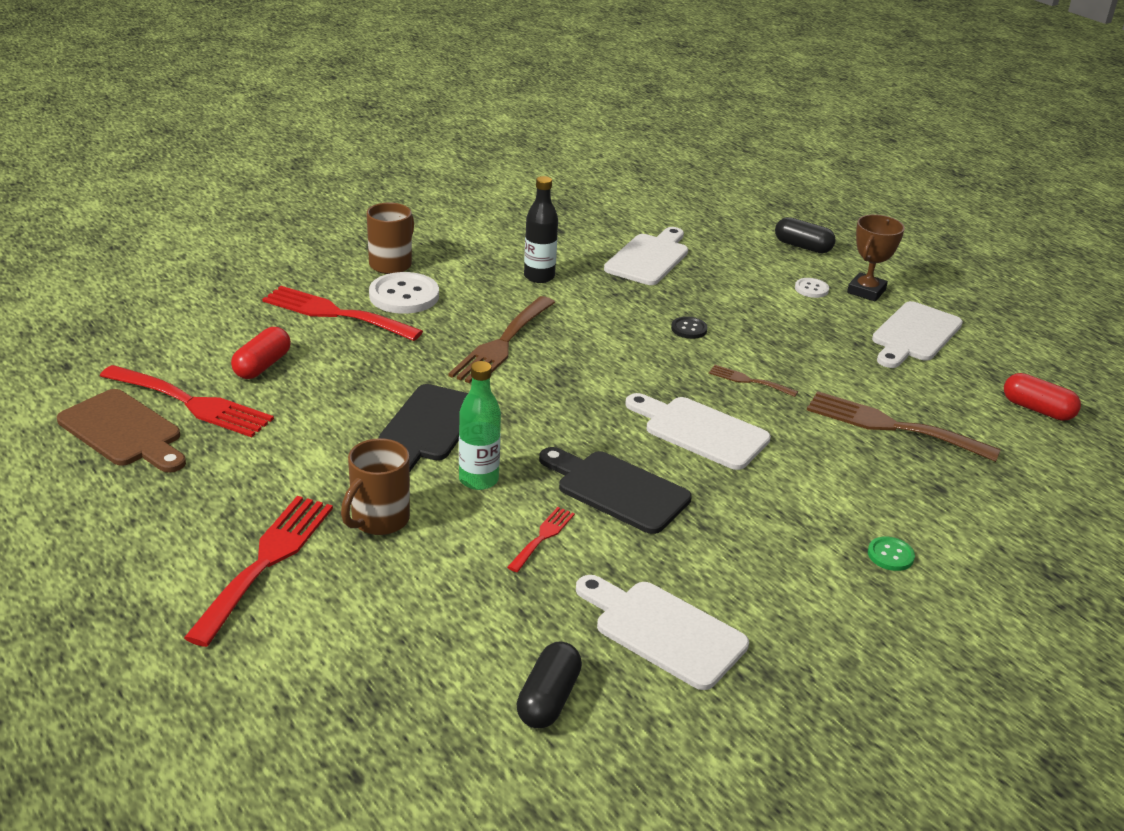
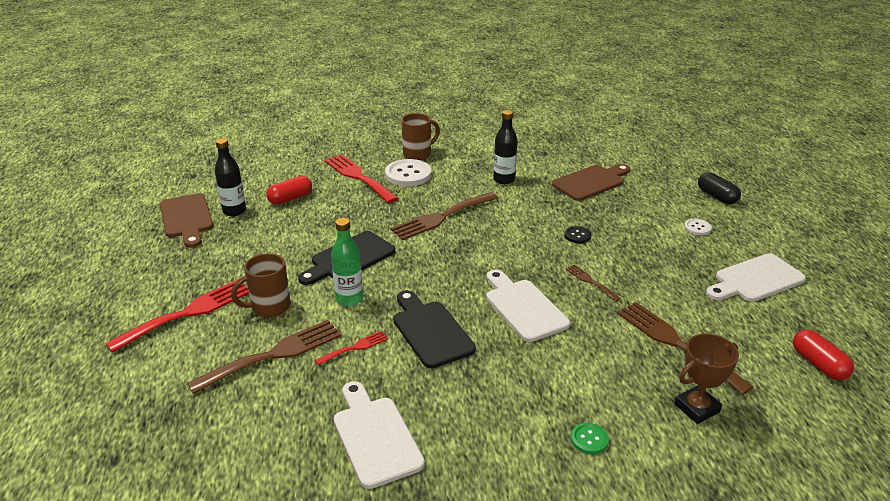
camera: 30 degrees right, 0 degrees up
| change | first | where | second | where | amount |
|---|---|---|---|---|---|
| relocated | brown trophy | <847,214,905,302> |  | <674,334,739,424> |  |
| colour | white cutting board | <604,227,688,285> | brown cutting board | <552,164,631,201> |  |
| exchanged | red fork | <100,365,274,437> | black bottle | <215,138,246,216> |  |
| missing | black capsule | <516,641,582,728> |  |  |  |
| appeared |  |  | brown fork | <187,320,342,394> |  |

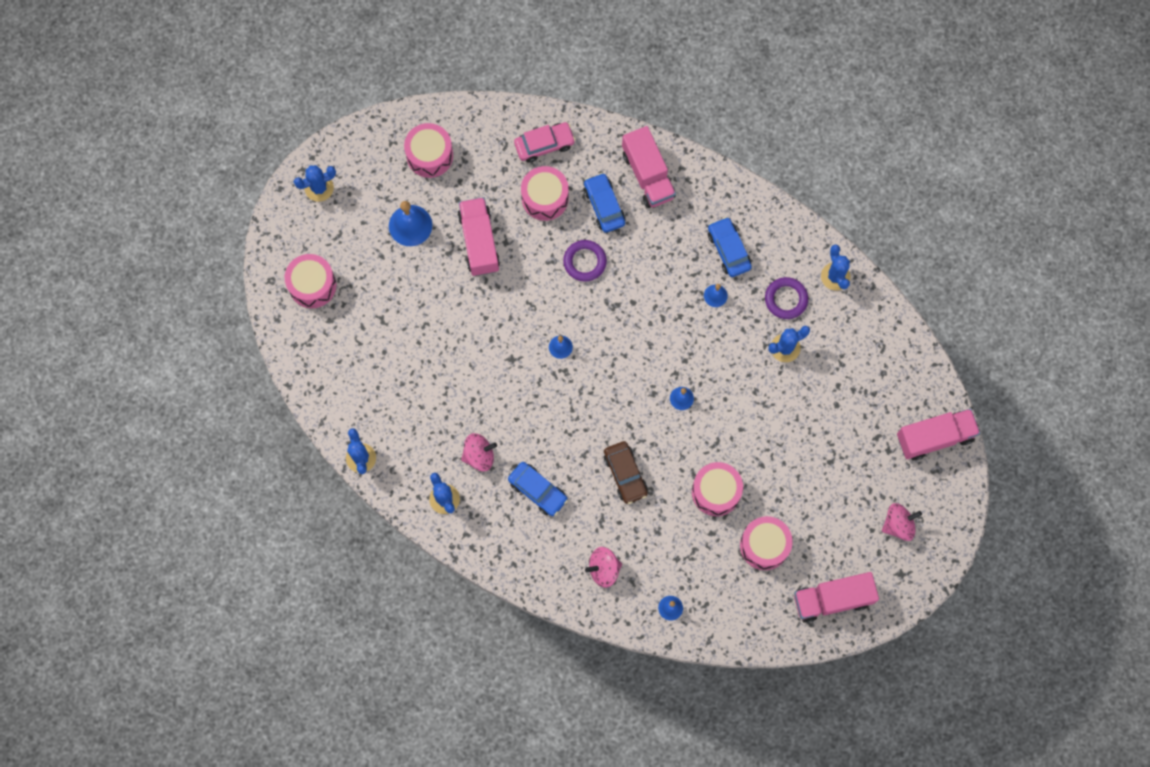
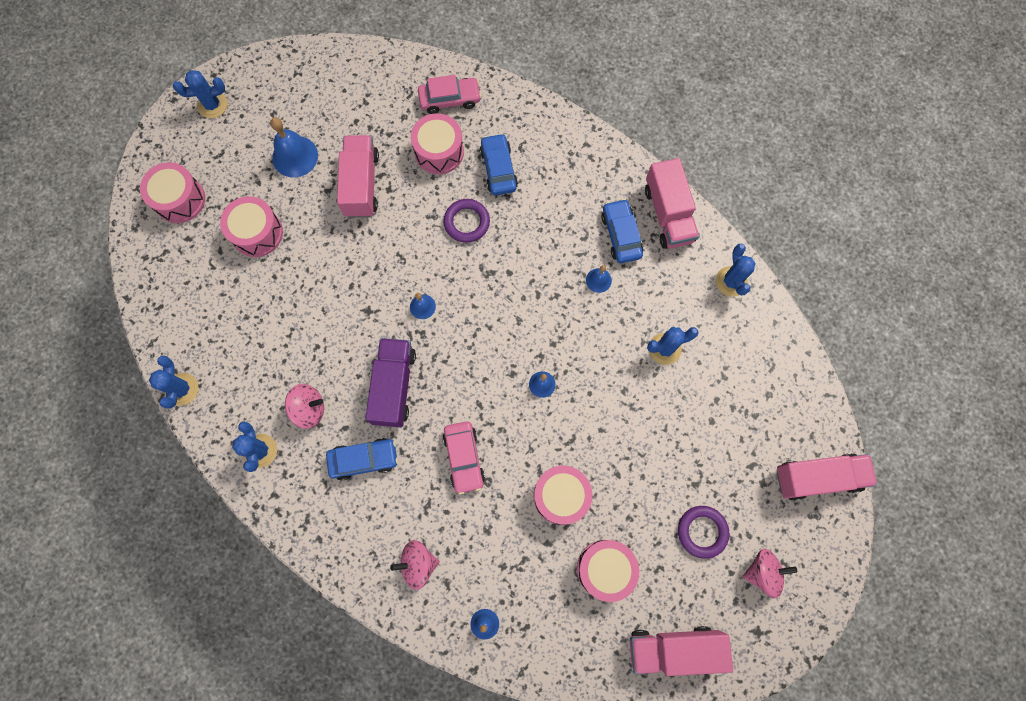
camera: 10 degrees right, 0 degrees up
| change | first | where | second | where | amount |
|---|---|---|---|---|---|
| relocated | pink drum | <404,123,453,178> |  | <220,196,283,257> |  |
| relocated | pink truck | <622,126,676,208> |  | <645,158,699,249> |  |
| relocated | purple ring | <765,277,808,319> |  | <678,506,729,559> |  |
| colour | brown car | <604,441,648,504> | pink car | <443,421,485,495> |  |
| spun | blue car | <508,462,568,516> |  | <326,438,398,480> | 60 degrees counterclockwise |
| appeared |  |  | purple truck | <365,338,416,427> |  |

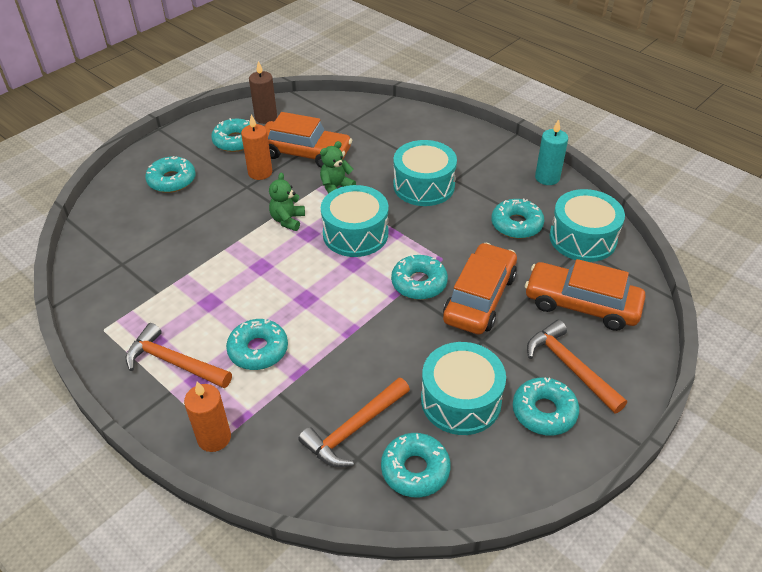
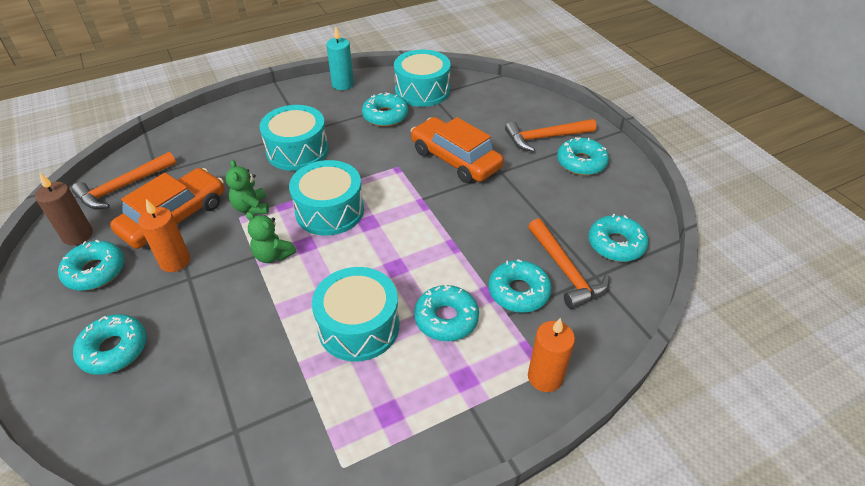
camera: 70 degrees left, 0 degrees up
| change | first | where | second | where | amount |
|---|---|---|---|---|---|
| relocated | turquoise donut | <391,255,448,300> |  | <489,259,552,313> |  |
| missing | orange car | <525,259,646,331> |  |  |  |
| relocated | orange hammer | <126,323,232,388> |  | <71,152,176,210> |  |
| relocated | turquoise drum | <421,342,506,435> |  | <312,267,399,361> |  |

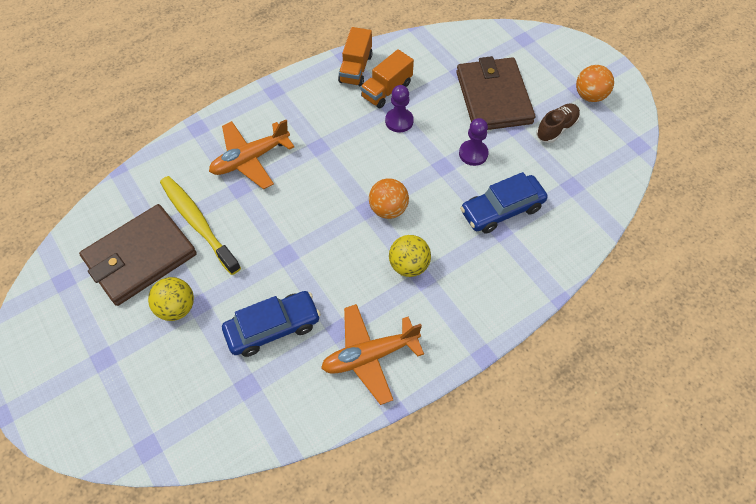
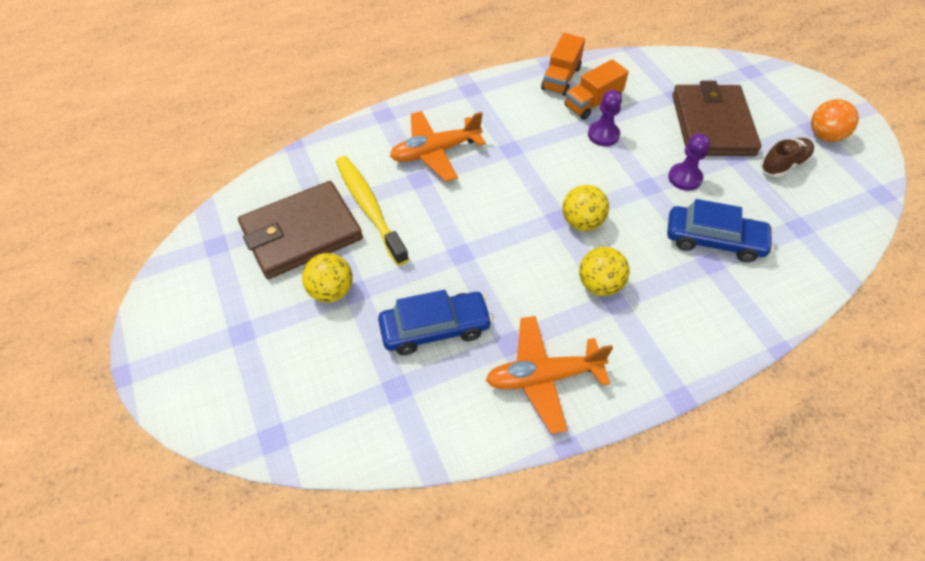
camera: 10 degrees right, 5 degrees down
| change | first | where | second | where | amount |
|---|---|---|---|---|---|
| spun | blue car | <460,172,548,234> |  | <667,199,774,262> | 150 degrees counterclockwise |
| colour | orange ball | <369,178,409,219> | yellow ball | <563,185,609,231> |  |

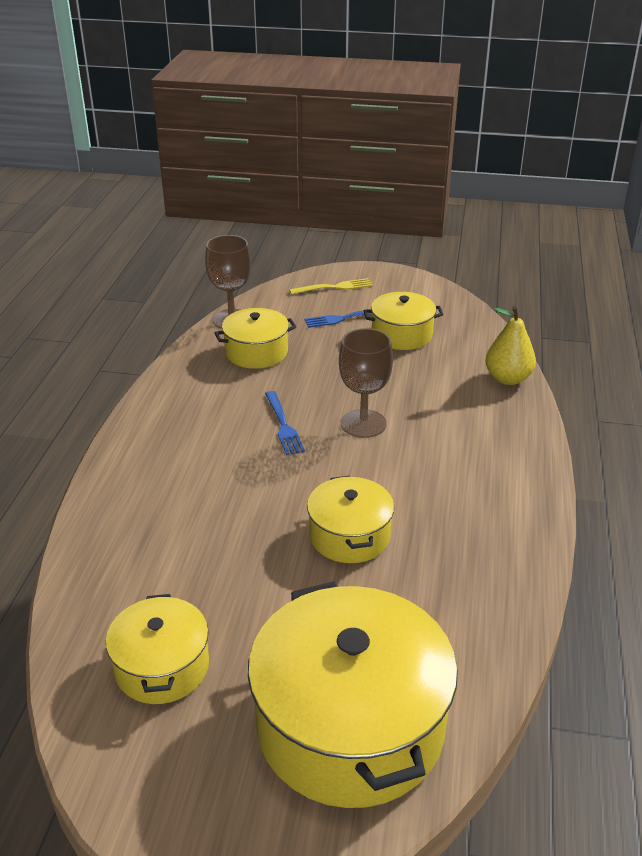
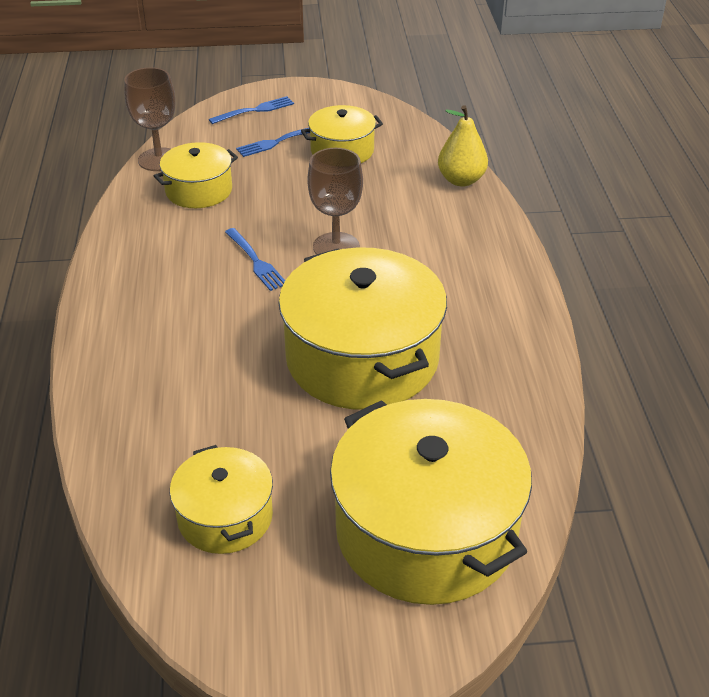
camera: 15 degrees left, 5 degrees up
| change | first | where | second | where | amount |
|---|---|---|---|---|---|
| colour | yellow fork | <289,278,373,295> | blue fork | <209,96,294,124> |  |
| size | yellow pot | <307,476,394,563> |  | <278,247,447,410> | x1.88 |

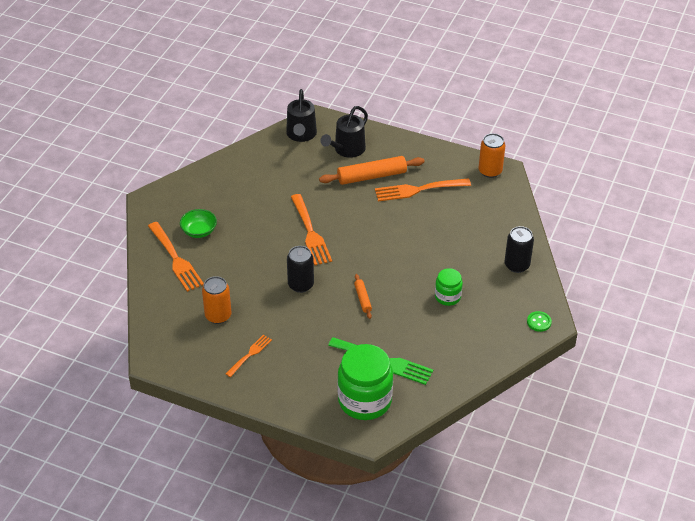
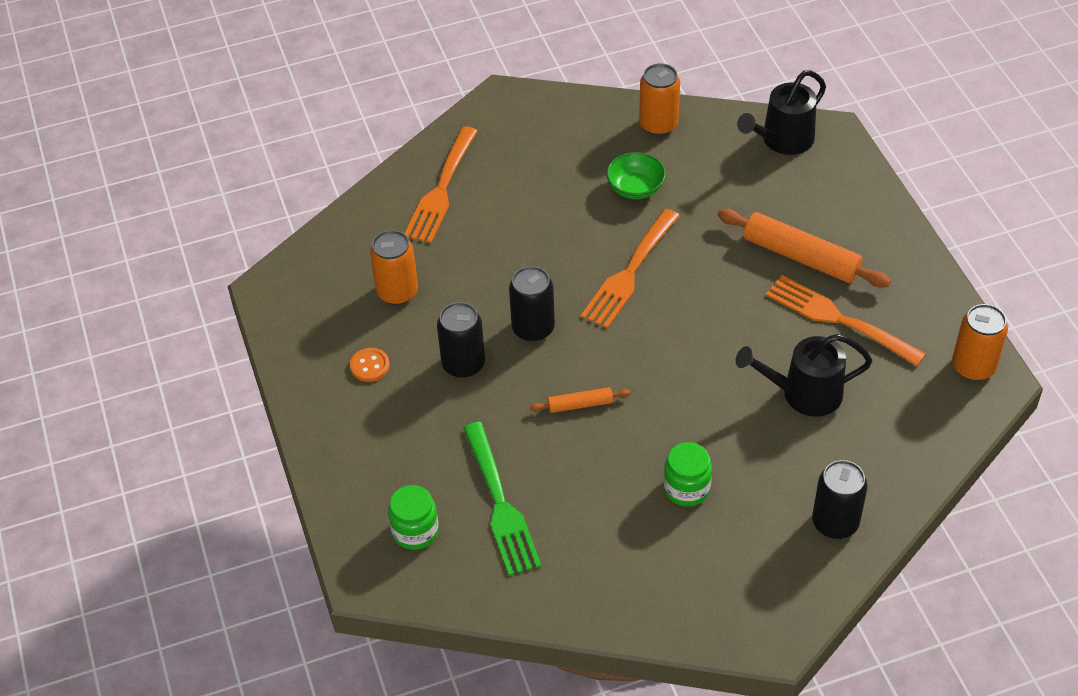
camera: 50 degrees right, 5 degrees up
| change | first | where | second | where | amount |
|---|---|---|---|---|---|
| relocated | black watering can | <320,106,368,158> |  | <736,334,872,417> |  |
| relocated | green bowl | <180,209,217,238> |  | <606,152,666,199> |  |
| spun | orange rolling pin | <354,274,372,319> |  | <530,387,630,413> | 45 degrees clockwise |
| missing | green button | <527,311,552,332> |  |  |  |
| exchanged | orange fork | <226,335,272,377> | orange button | <350,348,390,382> |  |
| size | green jar | <337,344,393,420> |  | <388,485,439,550> | x0.53 |
| appeared |  |  | orange can | <639,63,680,136> |  |
| appeared |  |  | black can | <437,302,485,378> |  |

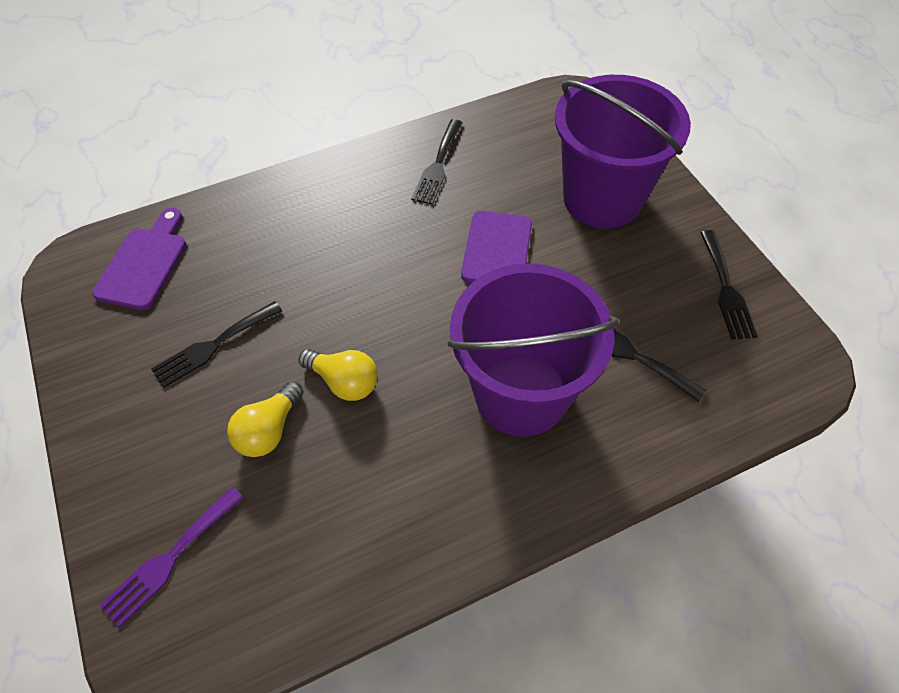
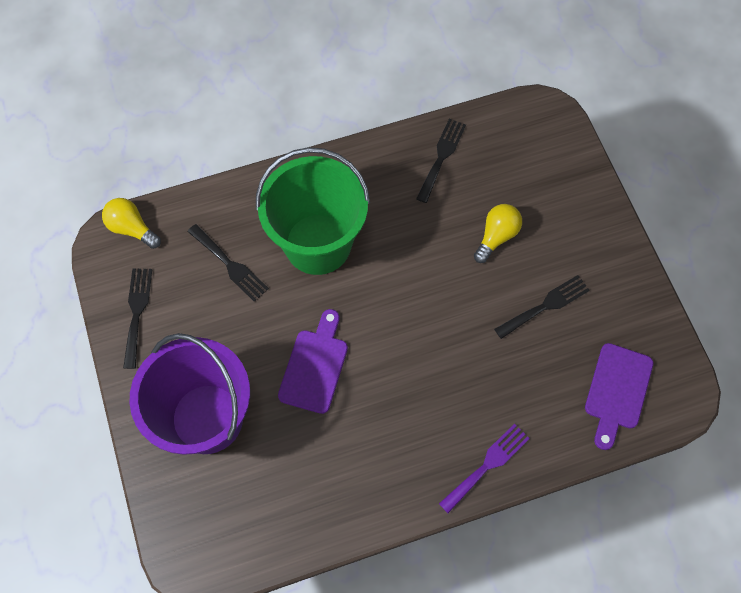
camera: 175 degrees left, 10 degrees up
| change | first | where | second | where | amount |
|---|---|---|---|---|---|
| relocated | black fork | <411,119,463,205> |  | <416,119,466,203> |  |
| colour | purple bucket | <448,263,619,437> | green bucket | <256,147,370,275> |  |
| relocated | yellow light bulb | <299,349,378,401> |  | <102,198,161,249> |  |
| relocated | purple fork | <99,487,244,628> |  | <439,423,530,513> |  |

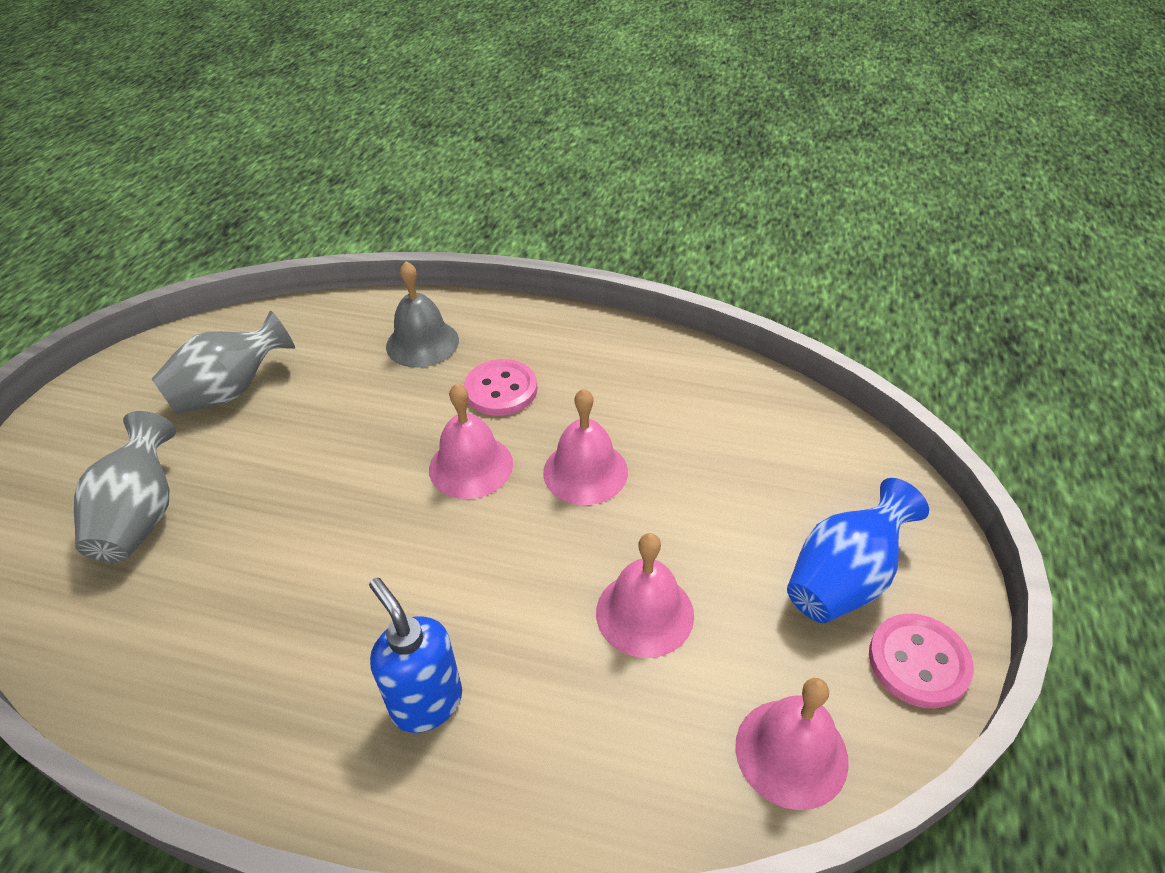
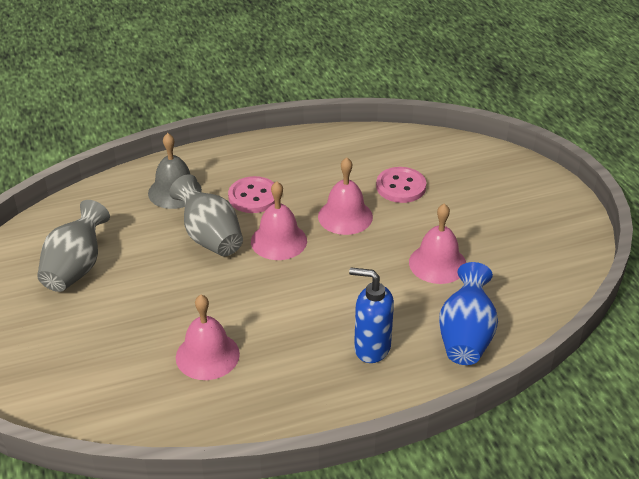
camera: 35 degrees left, 5 degrees down
| change | first | where | second | where | amount |
|---|---|---|---|---|---|
| relocated | grey vase | <74,411,176,563> |  | <169,174,243,256> |  |
| relocated | blue vase | <787,478,929,623> |  | <439,262,498,365> |  |
| relocated | pink button | <869,614,974,708> |  | <376,167,426,203> |  |
| relocated | pink bell | <735,678,849,810> |  | <176,295,240,380> |  |

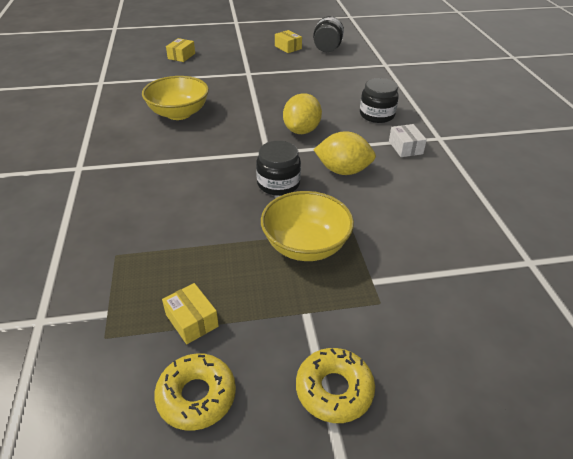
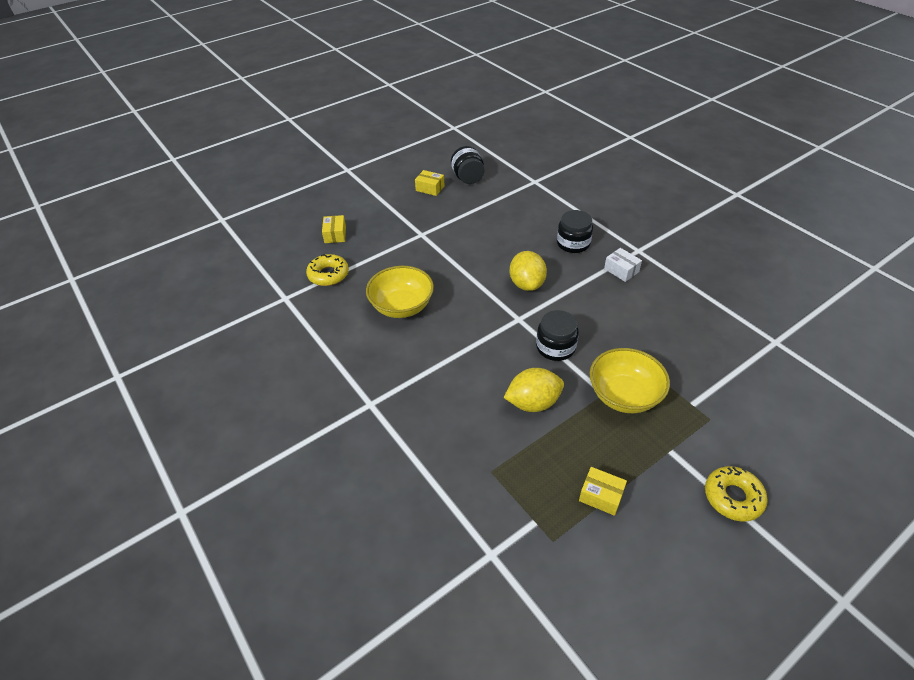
camera: 25 degrees left, 5 degrees up
| change | first | where | second | where | amount |
|---|---|---|---|---|---|
| relocated | yellow lemon | <314,131,376,175> |  | <503,368,564,412> |  |
| relocated | yellow donut | <154,353,236,431> |  | <306,254,349,286> |  |

